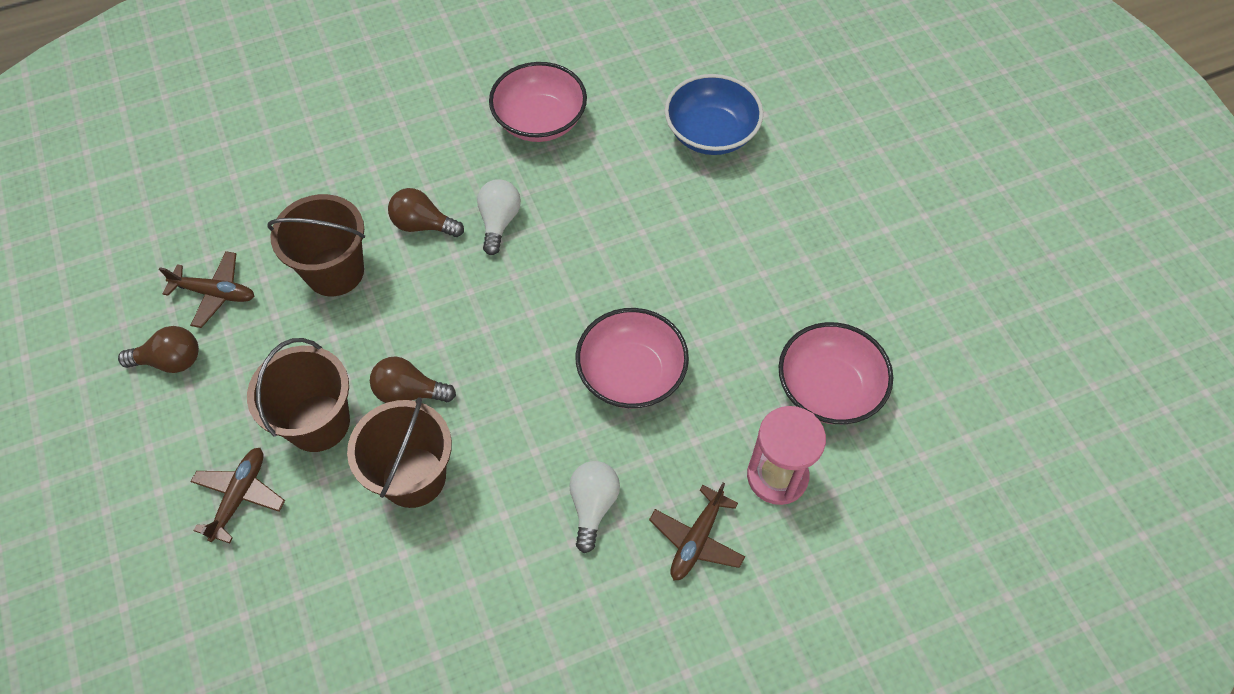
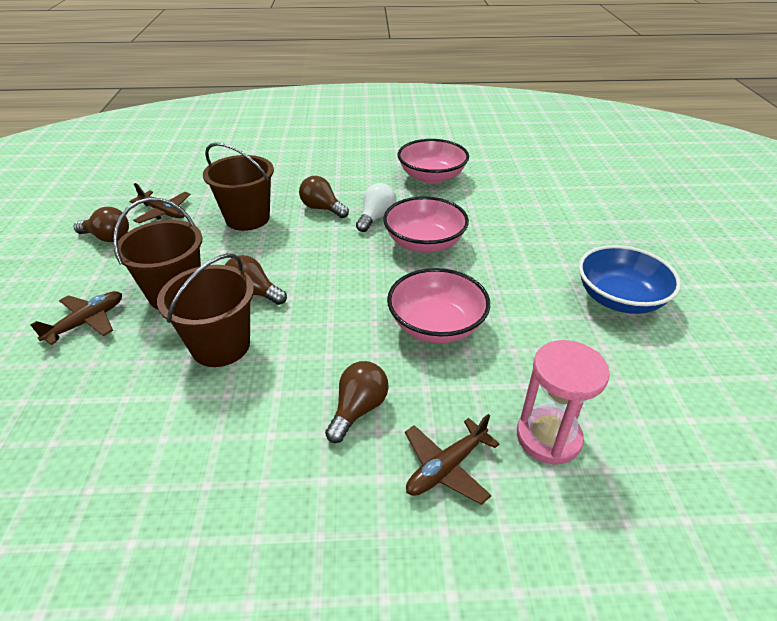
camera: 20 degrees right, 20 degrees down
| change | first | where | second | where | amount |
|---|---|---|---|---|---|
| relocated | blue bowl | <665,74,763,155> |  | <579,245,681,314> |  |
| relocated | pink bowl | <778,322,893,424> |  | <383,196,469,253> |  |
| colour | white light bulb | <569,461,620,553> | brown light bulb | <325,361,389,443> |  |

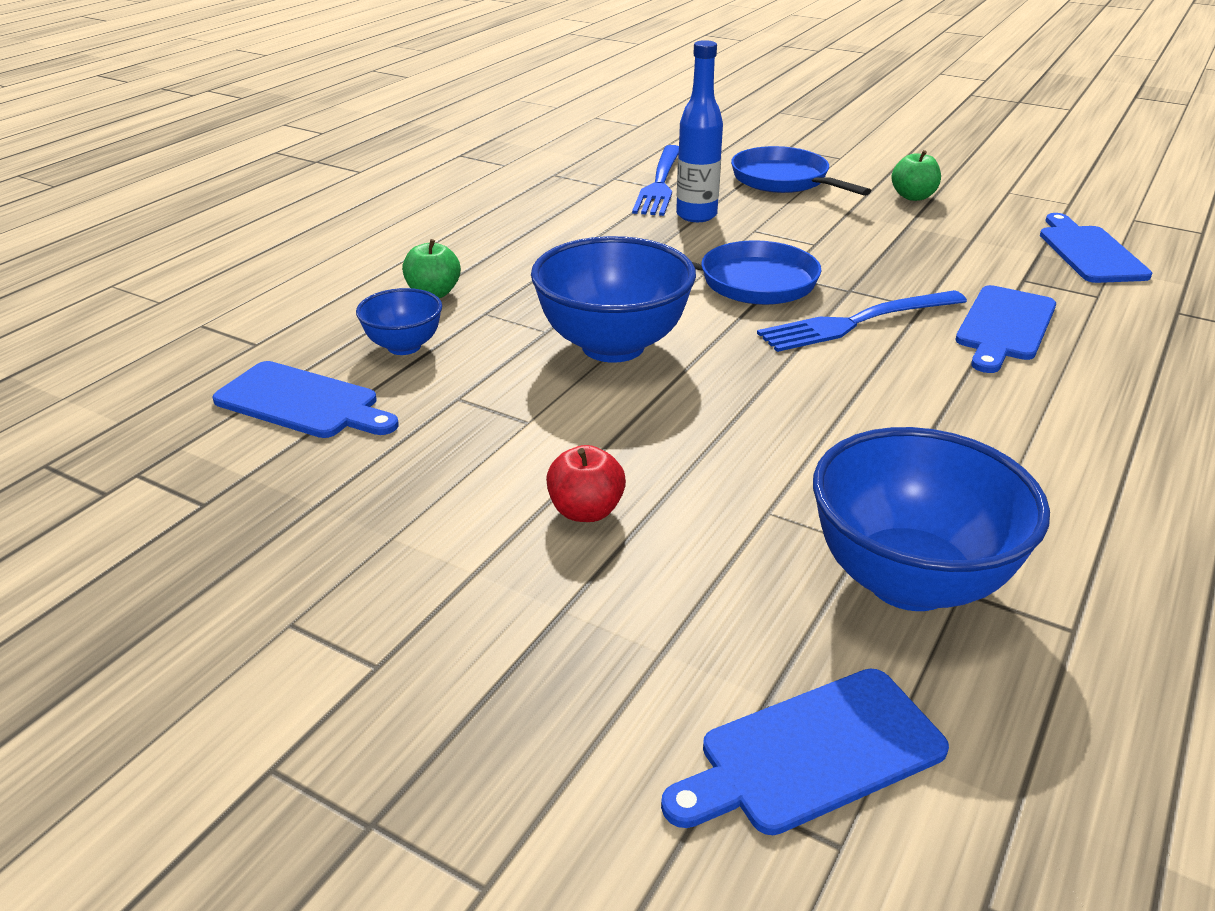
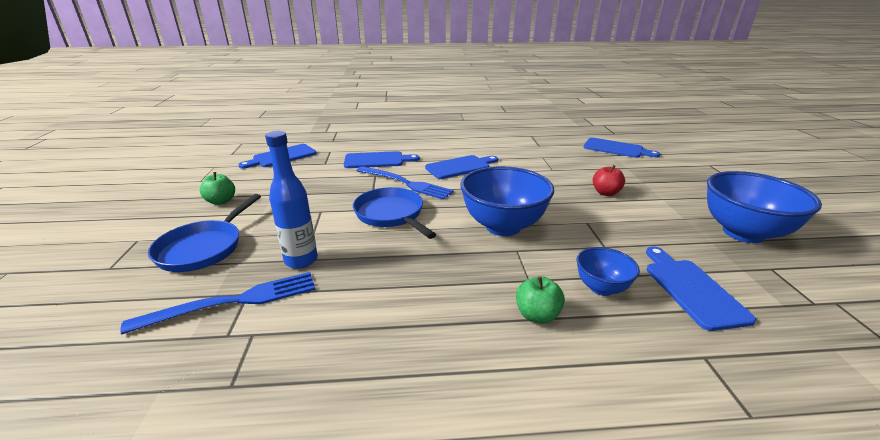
camera: 125 degrees left, 5 degrees down
| change | first | where | second | where | amount |
|---|---|---|---|---|---|
| relocated | blue bowl | <813,427,1050,611> |  | <707,171,822,243> |  |
| appeared |  |  | blue cutting board | <425,155,498,179> |  |

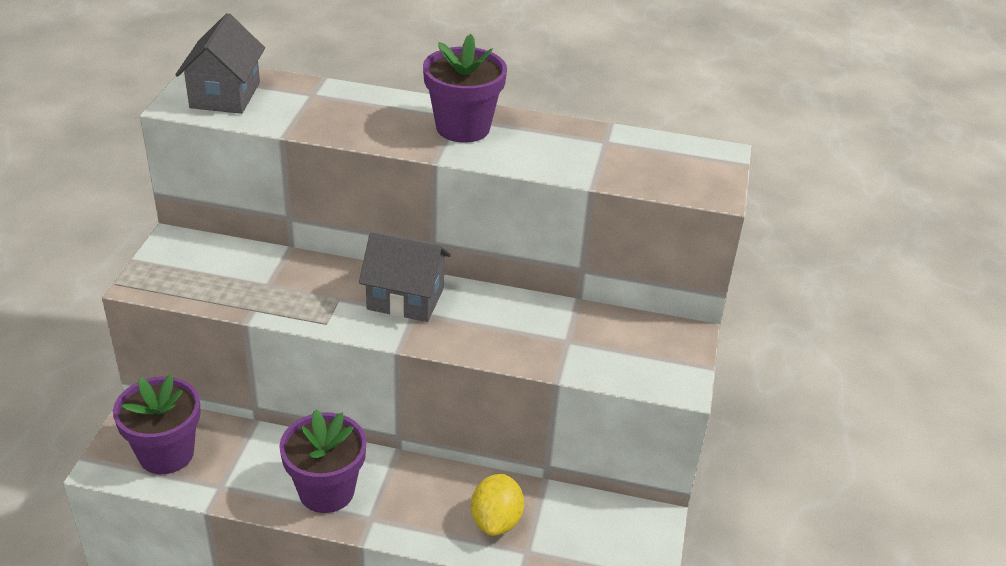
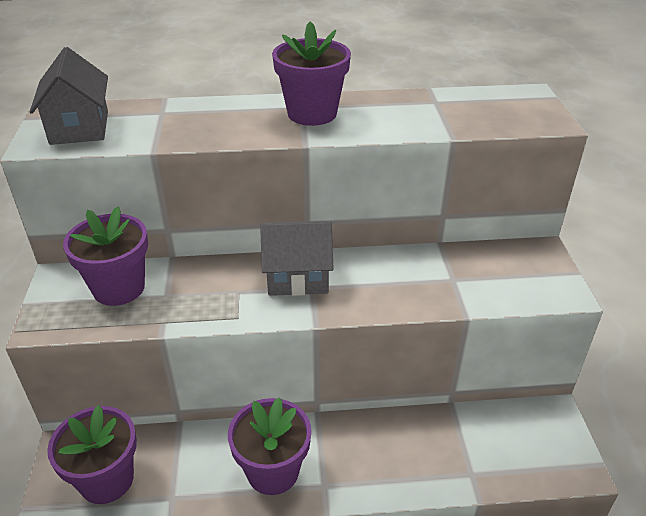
camera: 15 degrees left, 0 degrees up
| change | first | where | second | where | amount |
|---|---|---|---|---|---|
| missing | yellow lemon | <471,474,524,536> |  |  |  |
| appeared |  |  | purple flower pot | <63,206,148,306> |  |

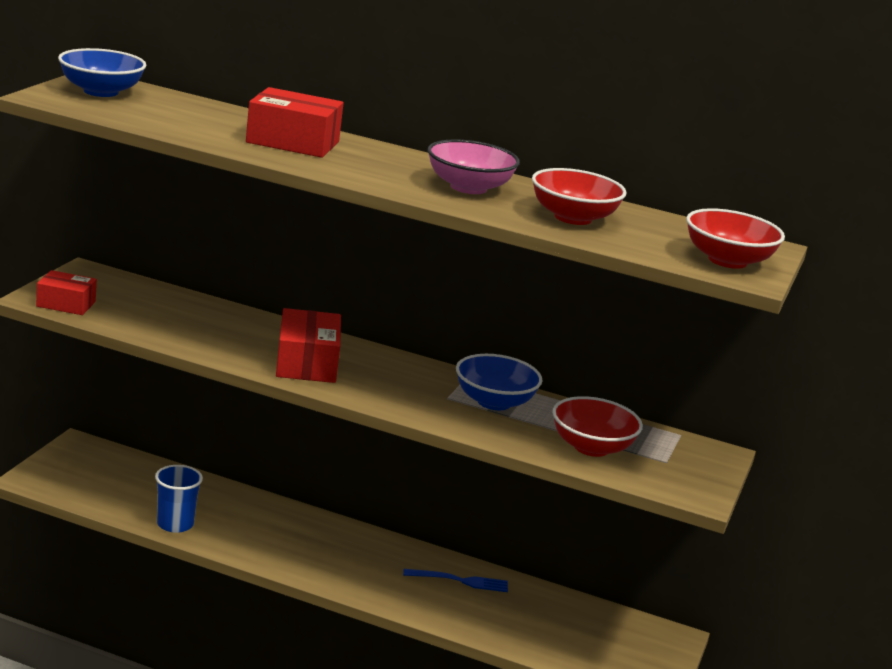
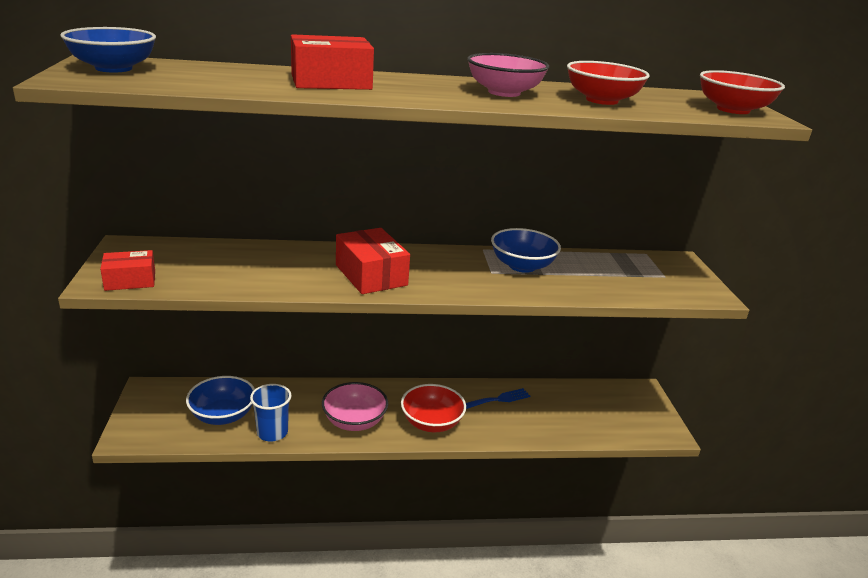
camera: 25 degrees left, 5 degrees up
| change | first | where | second | where | amount |
|---|---|---|---|---|---|
| relocated | red bowl | <552,396,643,457> |  | <401,384,466,432> |  |
| appeared |  |  | blue bowl | <186,376,255,425> |  |
| appeared |  |  | pink bowl | <322,382,388,431> |  |

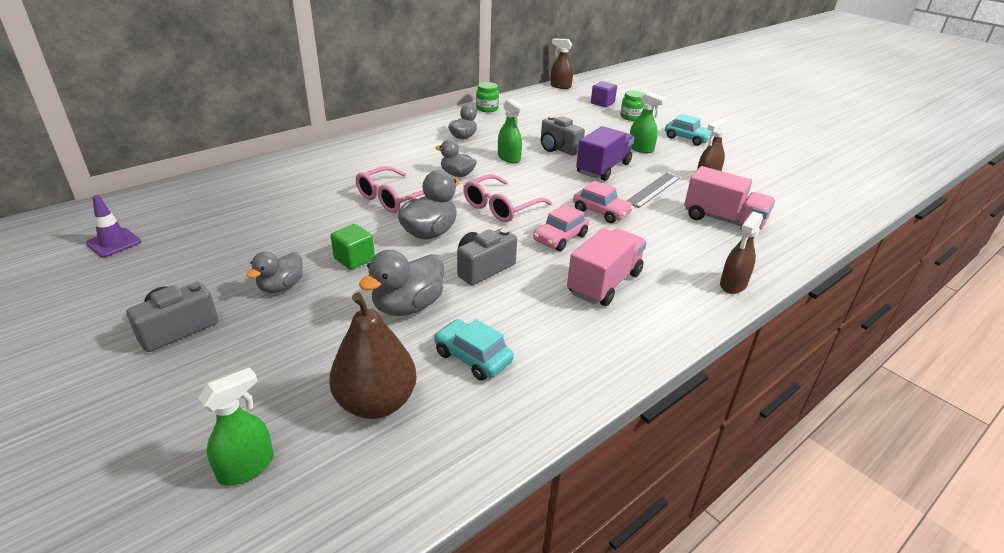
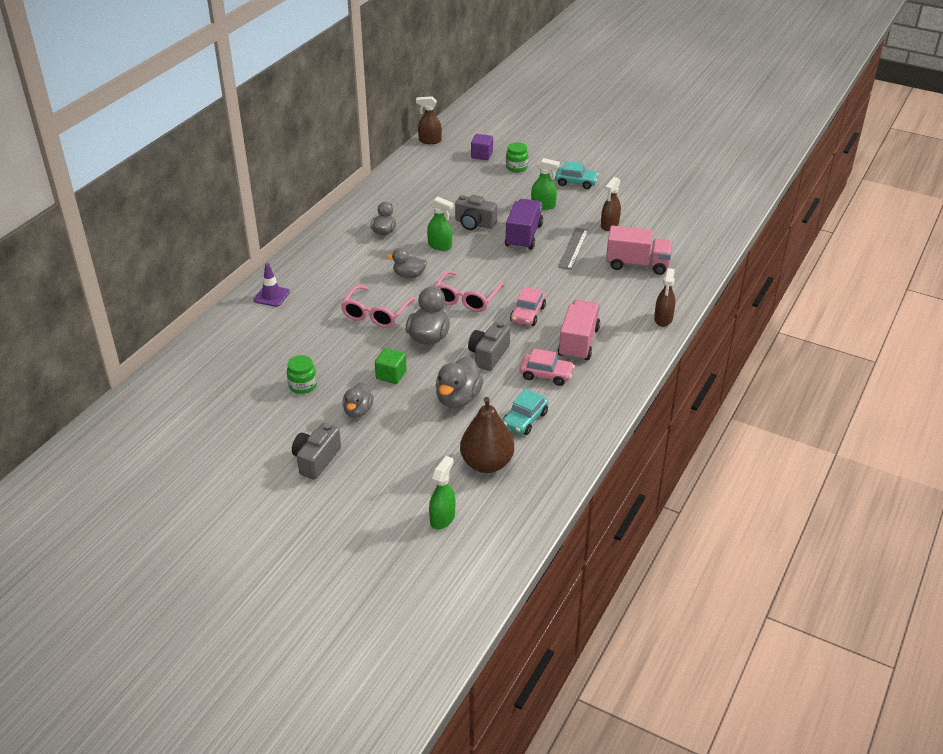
camera: 20 degrees left, 5 degrees up
| change | first | where | second | where | amount |
|---|---|---|---|---|---|
| relocated | green jar | <476,82,499,112> |  | <287,355,317,394> |  |
| relocated | pink car | <573,181,633,223> |  | <520,349,575,386> |  |
| relocated | purple traffic cone | <86,195,141,257> |  | <253,263,290,307> |  |
| spun | turquoise car | <434,319,514,381> |  | <502,389,548,435> | 75 degrees counterclockwise |

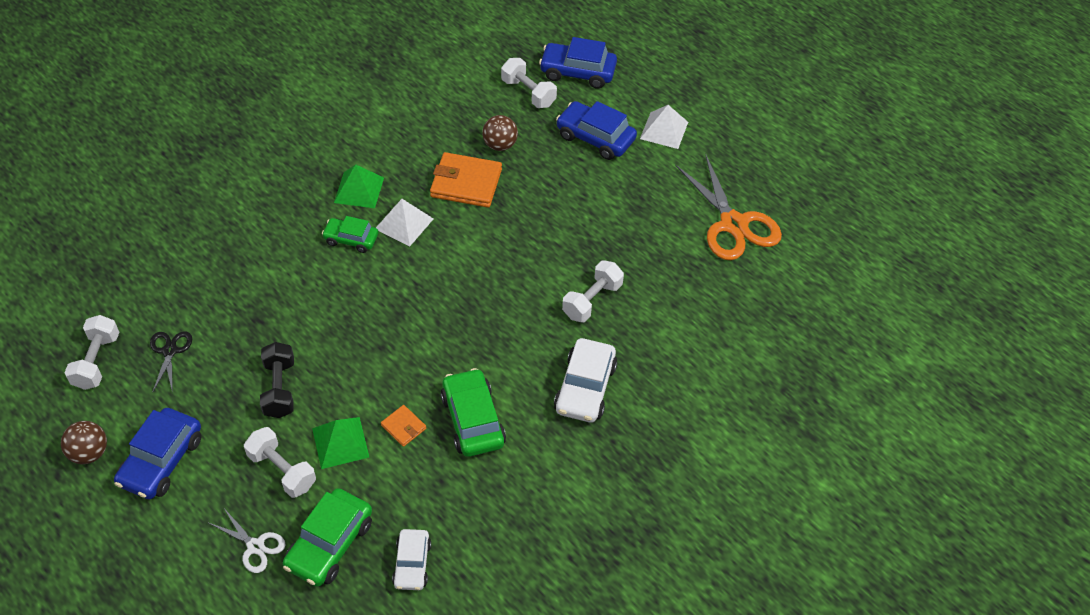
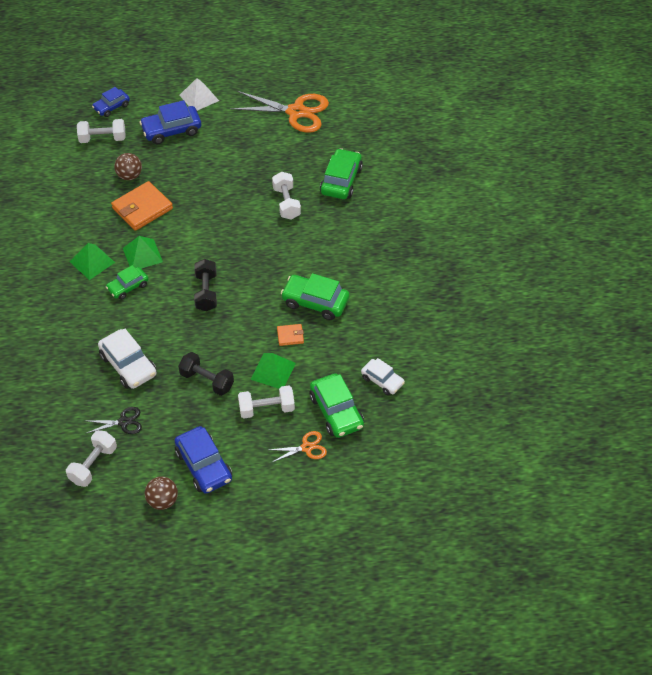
camera: 50 degrees left, 0 degrees up
| change | first | where | second | where | amount |
|---|---|---|---|---|---|
| size | blue car | <539,37,617,89> |  | <92,87,130,117> | x0.63 |
| colour | white pyramid | <376,199,433,246> | green pyramid | <123,236,163,269> |  |
| spun | white dumbbell | <64,315,119,390> |  | <66,430,117,487> | 75 degrees clockwise |
| spun | black scissors | <150,331,192,393> |  | <85,407,142,434> | 135 degrees clockwise |
| relocated | white car | <554,338,617,422> |  | <98,329,157,389> |  |
| colour | white scissors | <209,507,286,573> | orange scissors | <268,431,327,463> |  |
| appeared |  |  | green car | <320,148,363,199> |  |
| appeared |  |  | black dumbbell | <194,259,217,311> |  |

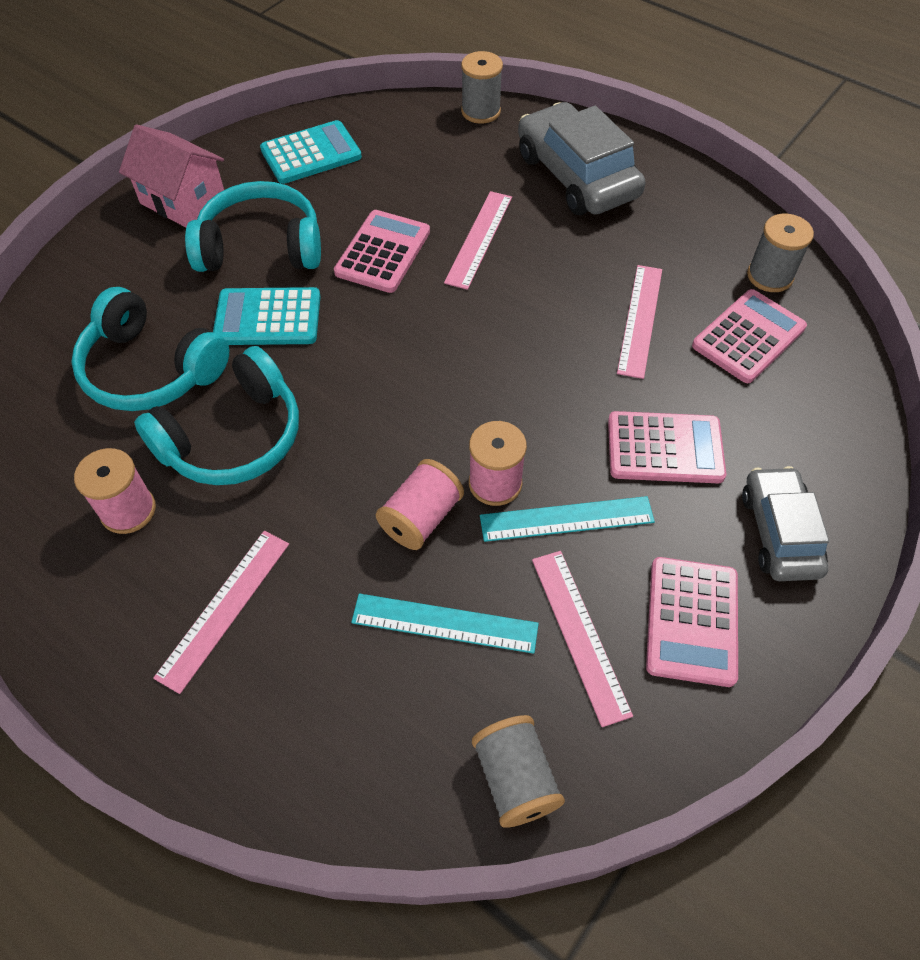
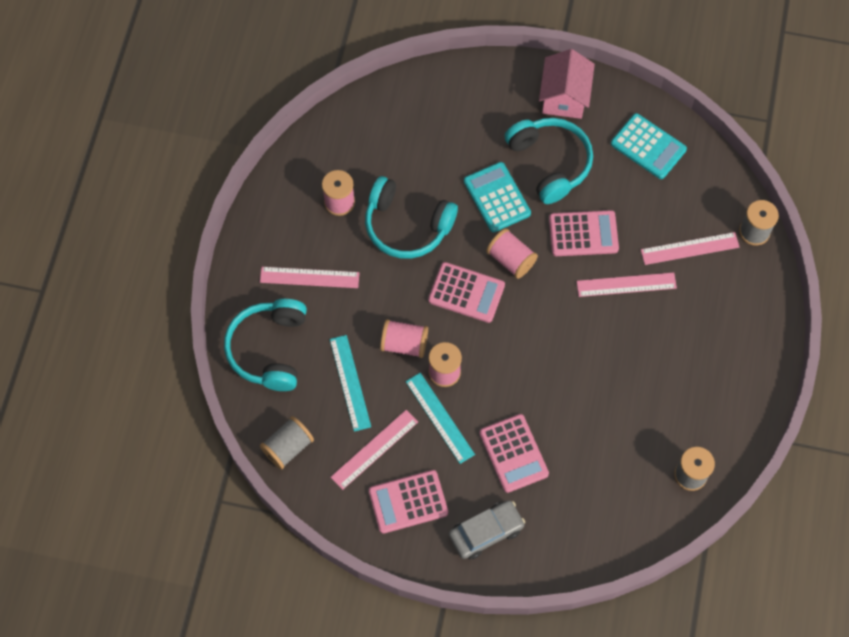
camera: 65 degrees right, 10 degrees up
| change | first | where | second | where | amount |
|---|---|---|---|---|---|
| missing | grey car | <518,102,645,215> |  |  |  |
| relocated | pink ruler | <617,265,662,379> |  | <641,232,739,265> |  |
| relocated | turquoise headphones | <71,287,229,411> |  | <224,299,307,391> |  |
| relocated | pink calculator | <692,289,807,383> |  | <428,262,505,323> |  |
| appeared |  |  | pink spool | <486,229,538,279> |  |

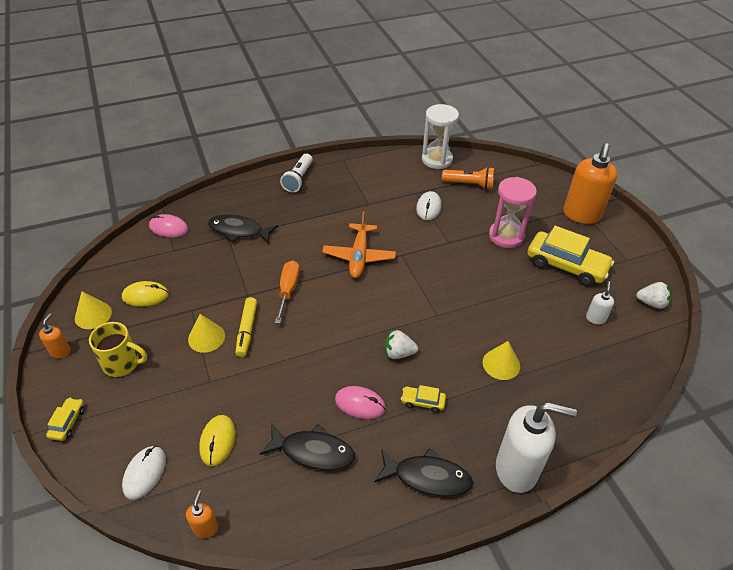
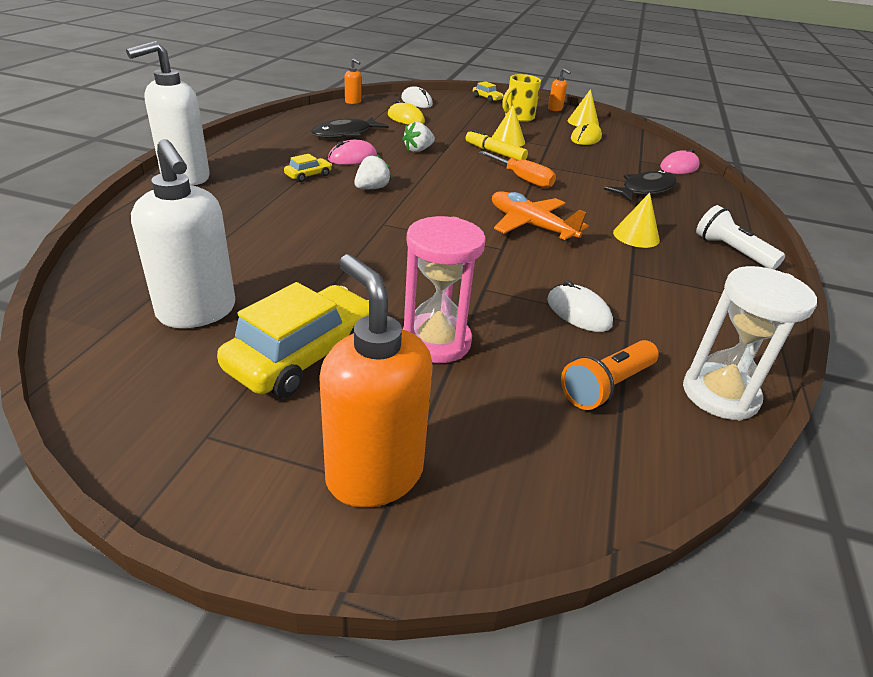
camera: 125 degrees right, 10 degrees down
| change | first | where | second | where | amount |
|---|---|---|---|---|---|
| spun | yellow car | <528,226,614,286> |  | <217,282,369,398> | 150 degrees clockwise |
| size | white soap dispenser | <586,281,614,324> |  | <131,139,235,328> | x2.23 |
| relocated | white strawberry | <636,282,671,309> |  | <402,122,435,152> |  |
| relocated | yellow cone | <483,341,520,380> |  | <613,193,660,248> |  |
| missing | black fish | <374,448,473,497> |  |  |  |

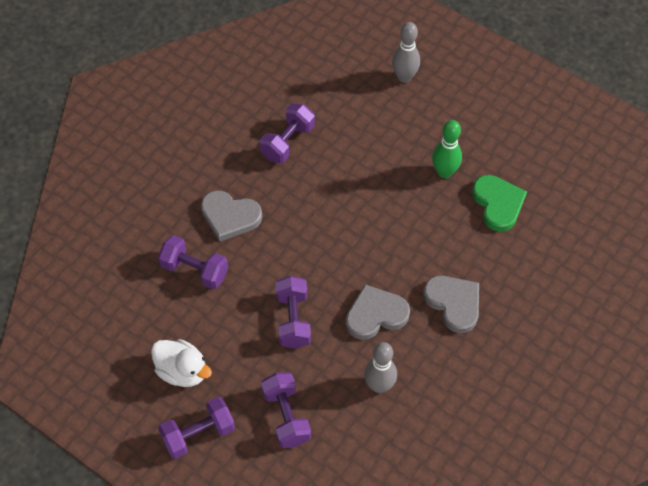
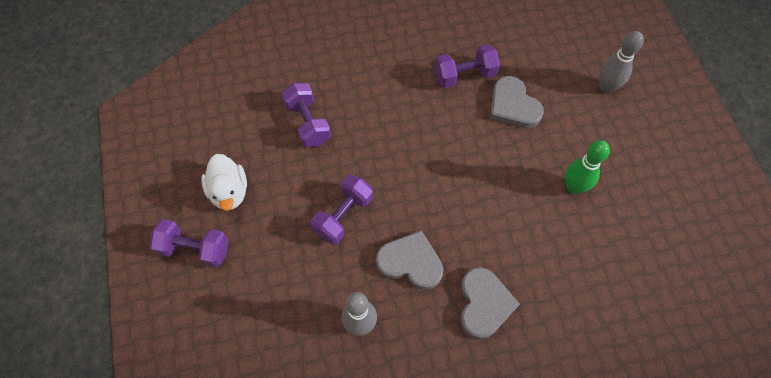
camera: 40 degrees right, 5 degrees up
| change | first | where | second | where | amount |
|---|---|---|---|---|---|
| missing | green heart | <472,175,527,232> |  |  |  |
| relocated | grey heart | <201,190,262,242> |  | <490,76,544,128> |  |
| missing | purple dumbbell | <261,372,311,448> |  |  |  |

